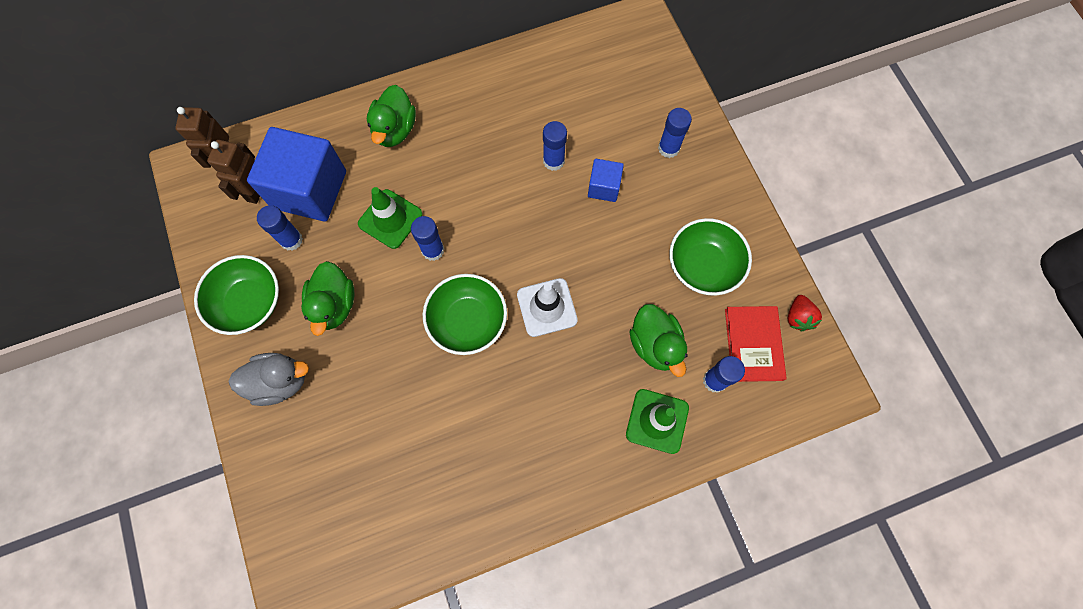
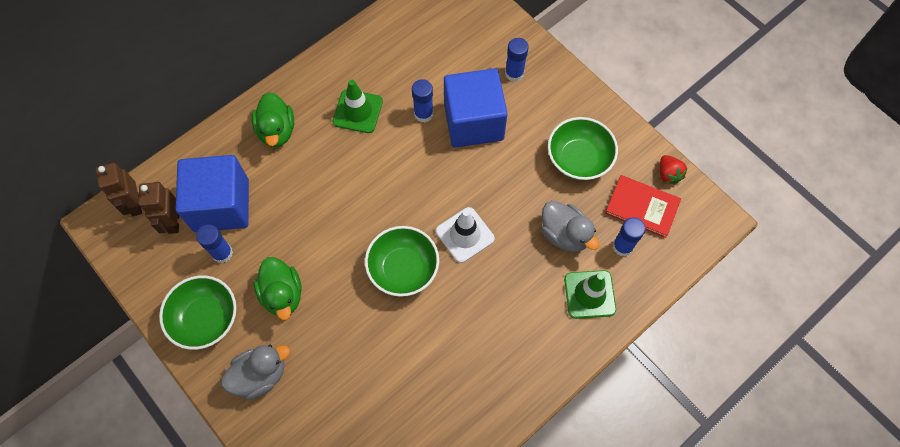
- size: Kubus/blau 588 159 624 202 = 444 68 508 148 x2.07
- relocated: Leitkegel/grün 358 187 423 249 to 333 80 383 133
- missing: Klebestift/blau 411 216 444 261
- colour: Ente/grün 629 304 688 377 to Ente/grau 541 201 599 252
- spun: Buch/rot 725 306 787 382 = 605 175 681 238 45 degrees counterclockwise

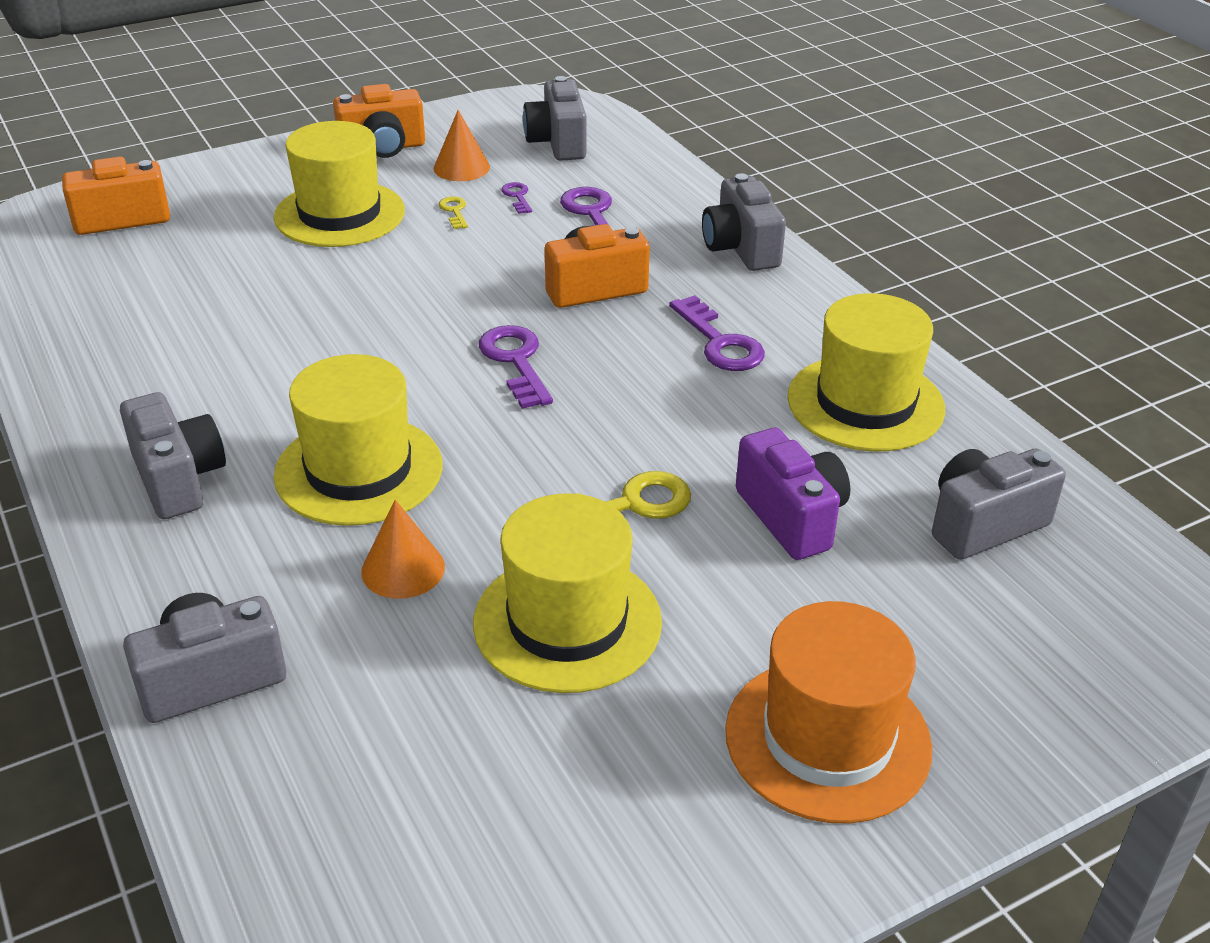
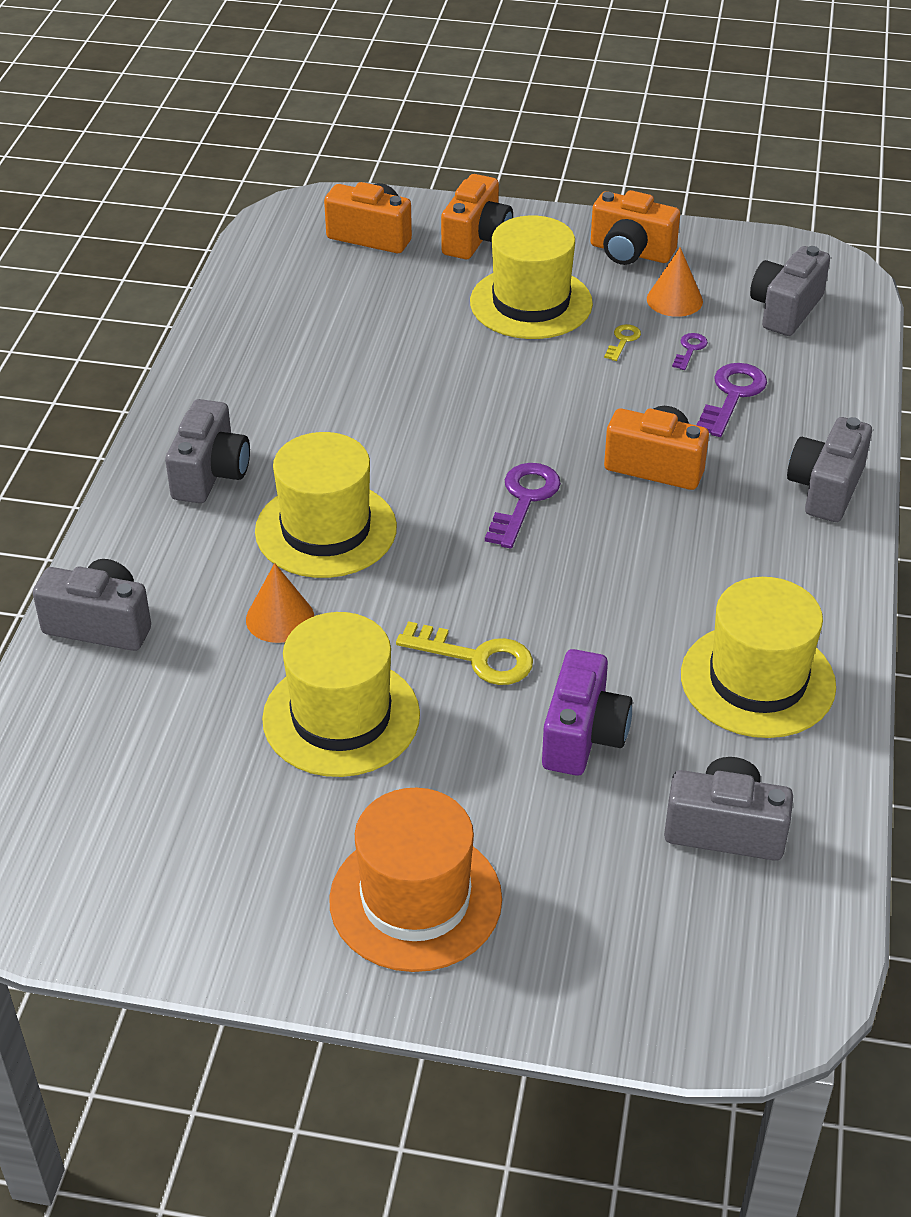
- missing: Schlüssel/lila 669 295 765 371
- appeared: Kamera/orange 441 174 513 259

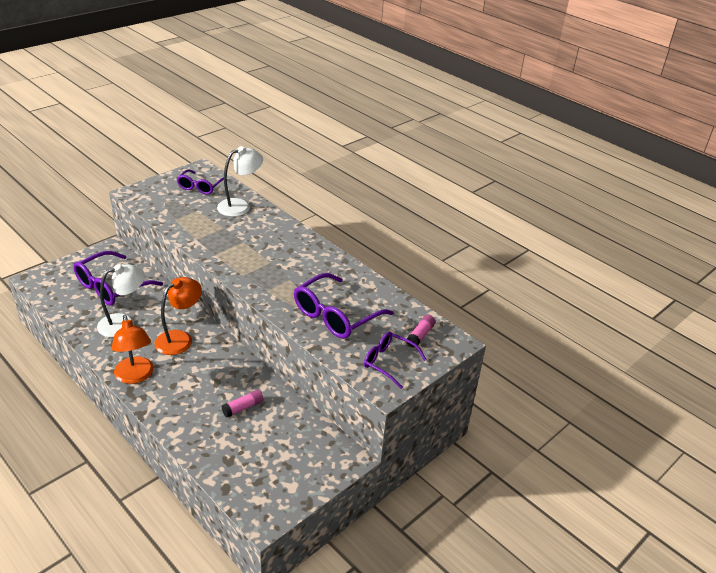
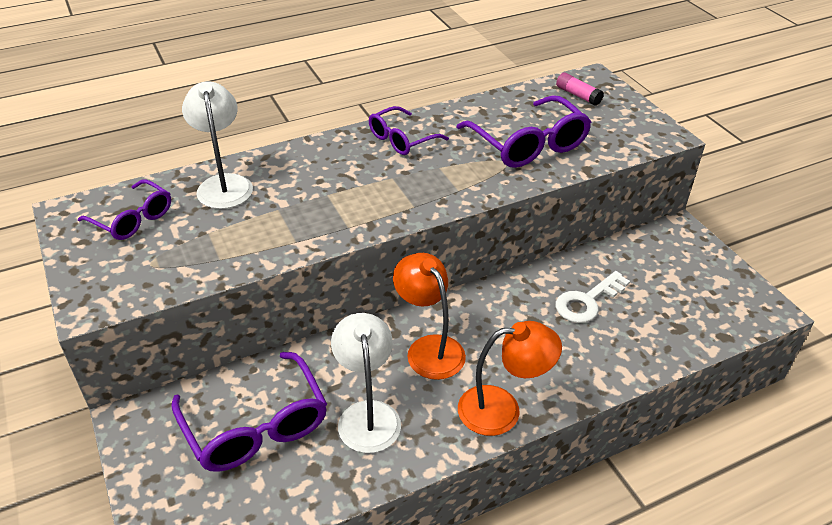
- relocated: Brille/lila 364 332 426 389 to 369 106 449 155
- exchanged: Klebestift/rosa 222 389 264 417 to Schlüssel/weiß 555 271 630 323

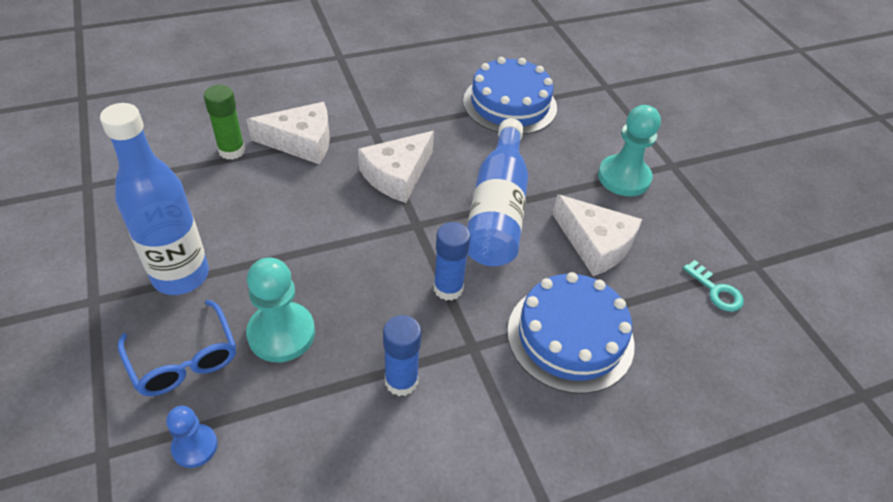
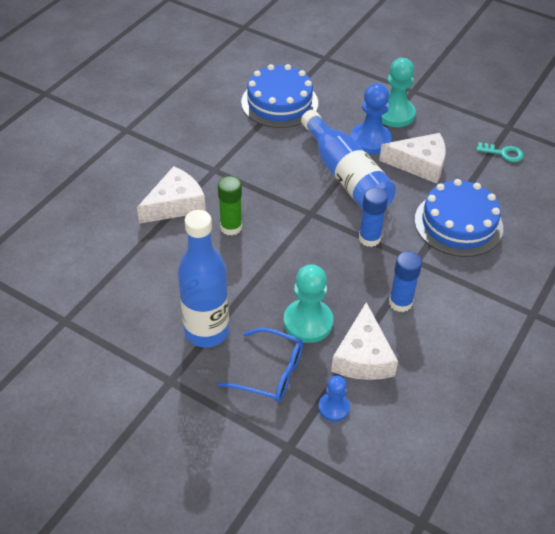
- relocated: Klebestift/grün 204 85 245 160 to 218 176 242 235
- relocated: Käse/weiß 358 131 434 203 to 331 302 398 380
- appeared: Bauer/blau 351 83 392 154

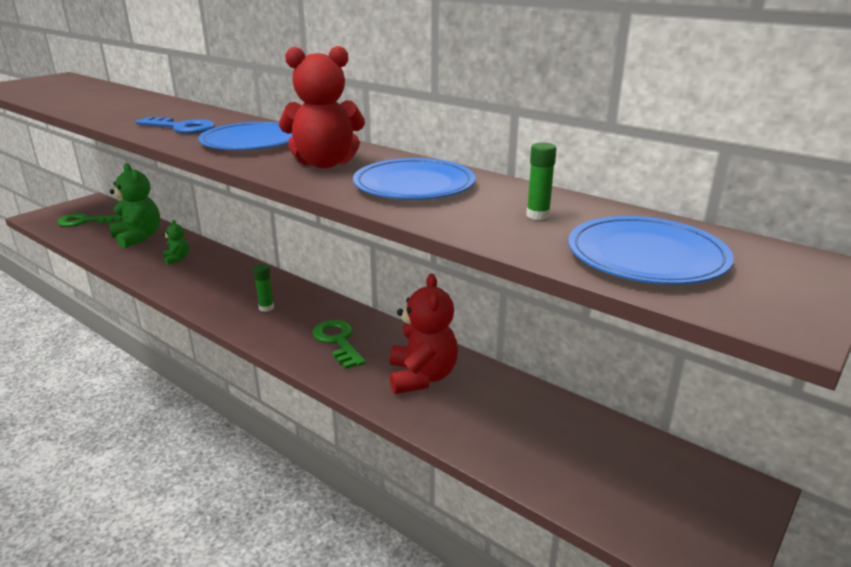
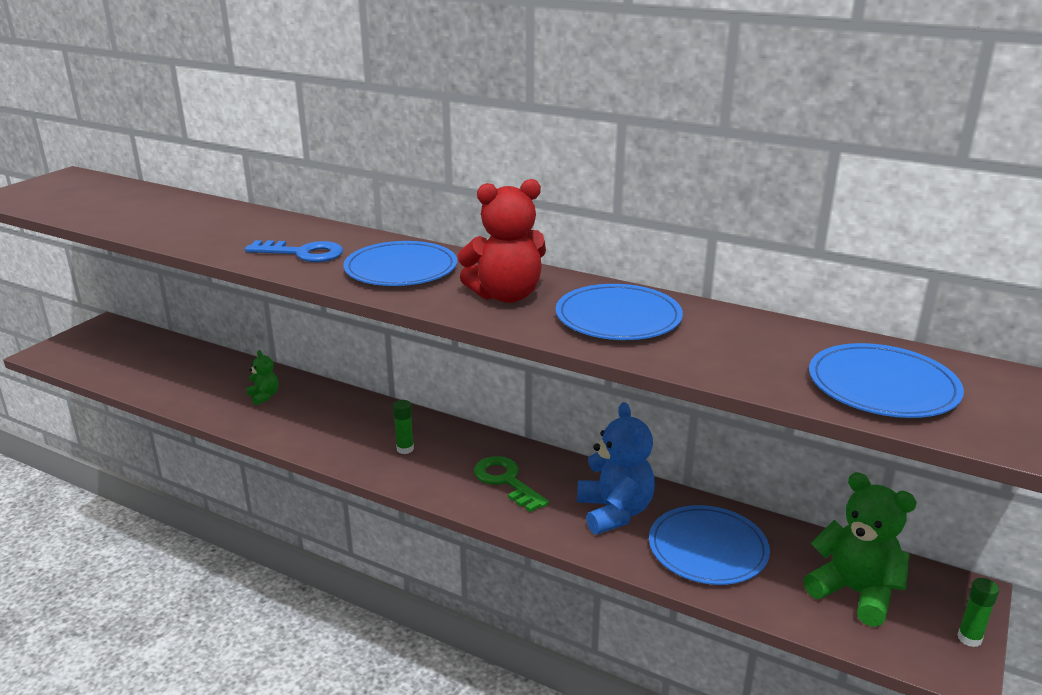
- relocated: Klebestift/grün 526 142 557 220 to 957 578 999 647
- relocated: Teddybär/grün 110 163 160 248 to 803 472 917 627
- missing: Schlüssel/grün 58 213 123 227
- colour: Teddybär/rot 390 273 458 394 to Teddybär/blau 577 402 655 535
- appeared: Teller/blau 649 505 770 585

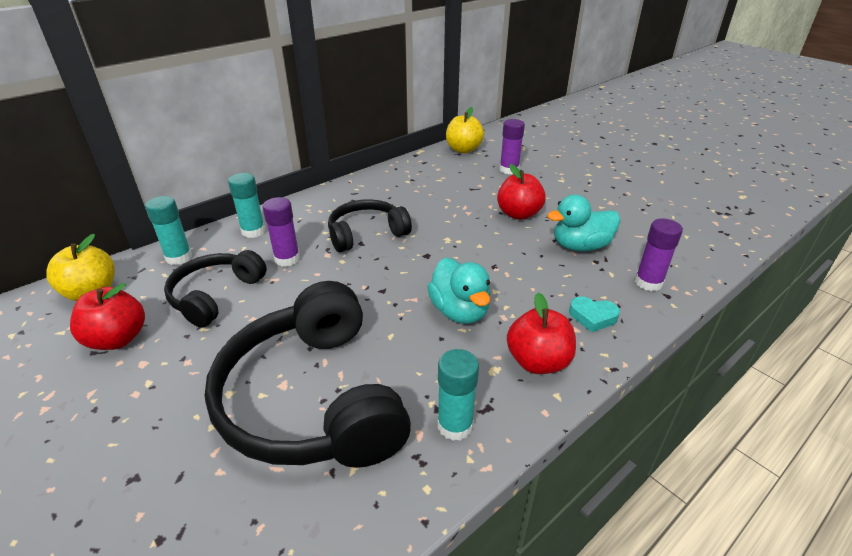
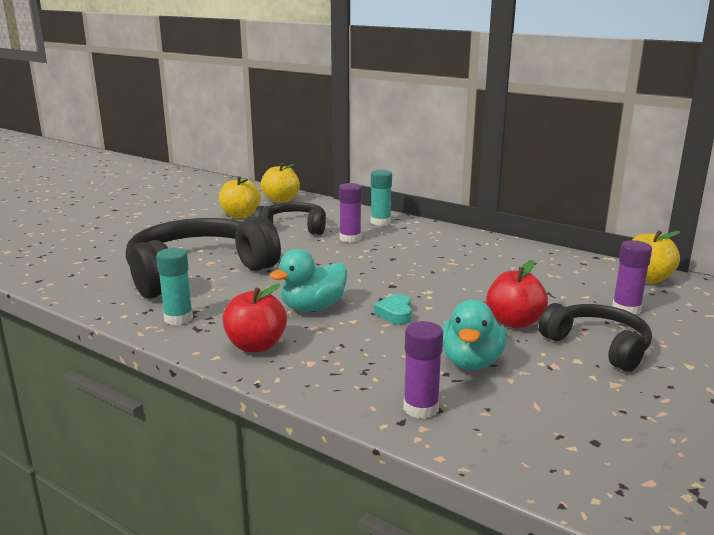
- spun: Ente/türkis 547 195 620 251 = 442 300 507 370 135 degrees counterclockwise
- missing: Klebestift/türkis 145 196 192 265
- relocated: Kopfhörer/schwarz 328 199 412 252 to 539 303 652 371
- colour: Apfel/rot 70 283 145 350 to Apfel/gelb 219 176 261 219
- relocated: Herz/türkis 569 297 620 332 to 374 294 412 324

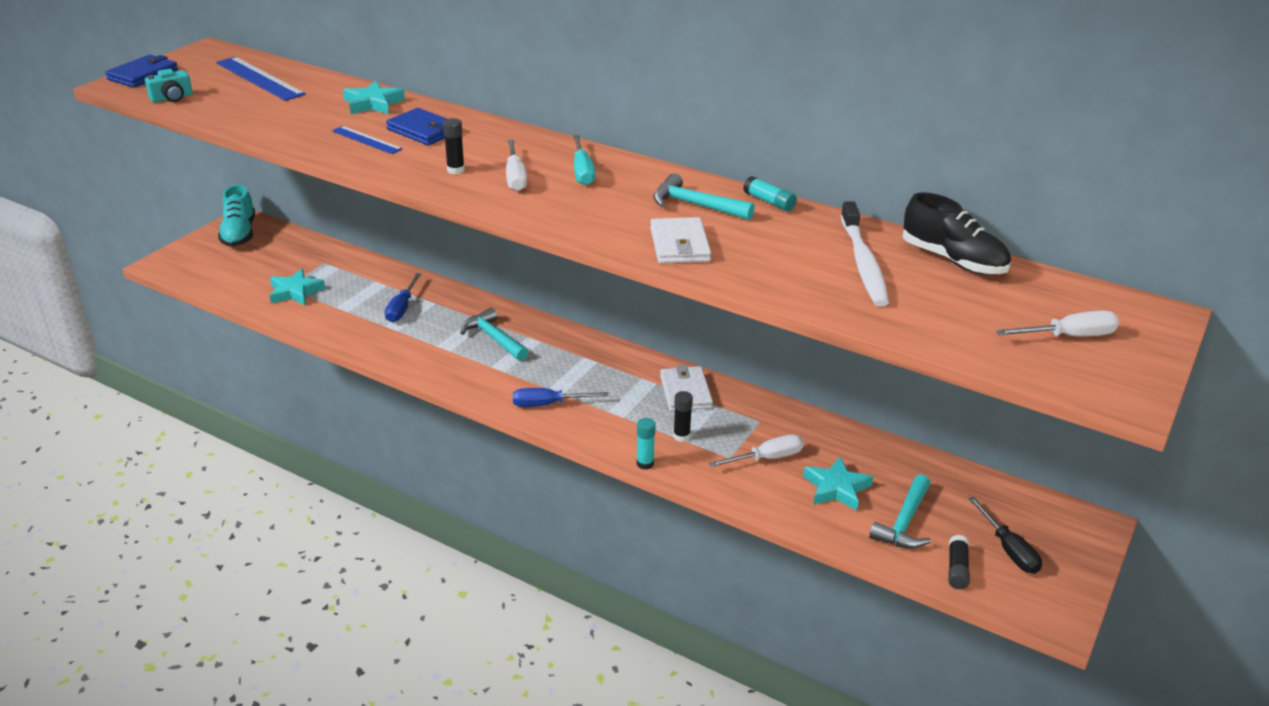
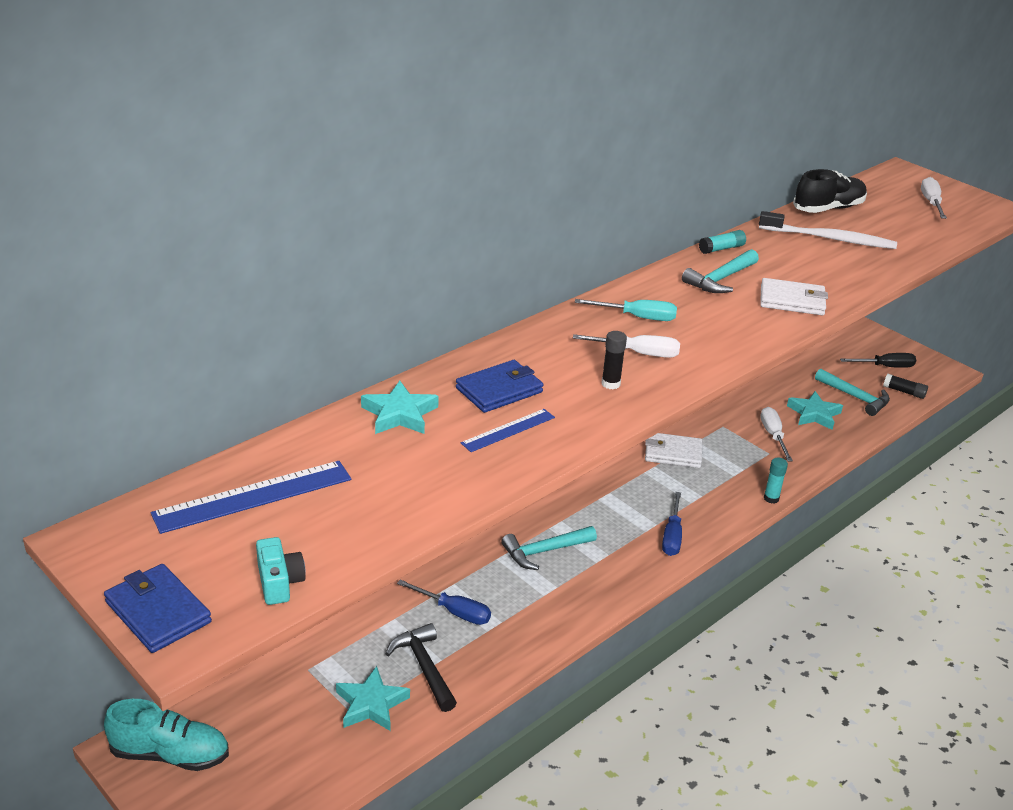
- missing: Klebestift/schwarz 673 391 693 442
- appeared: Hammer/schwarz 386 623 457 712

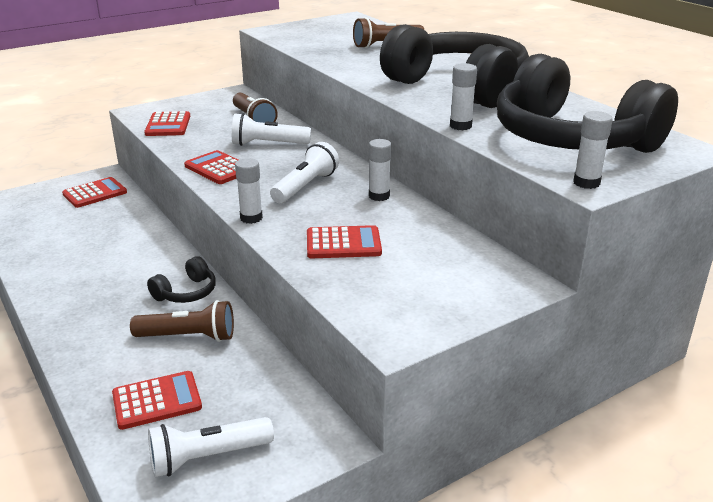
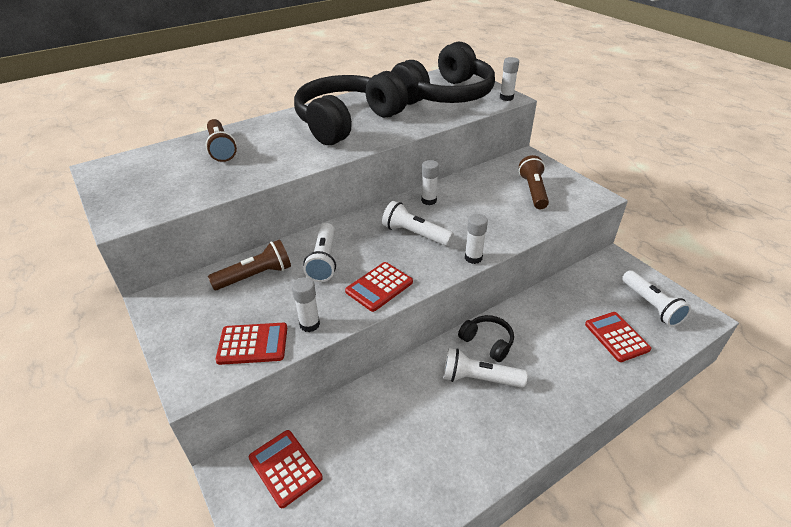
- relocated: Klebestift/weiß 450 63 477 130 to 292 277 320 332
- missing: Taschenrechner/rot 307 225 382 258
- relocated: Taschenlampe/braun 130 300 234 342 to 519 155 549 209
- appeared: Taschenlampe/weiß 443 348 528 388

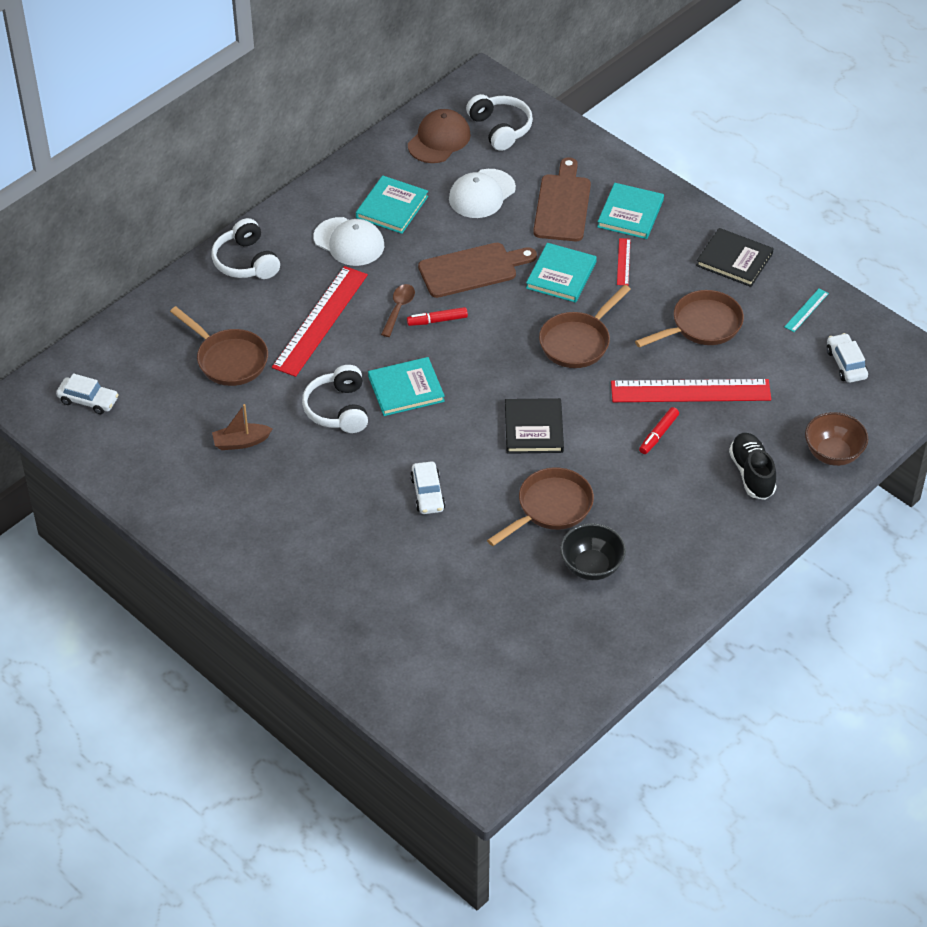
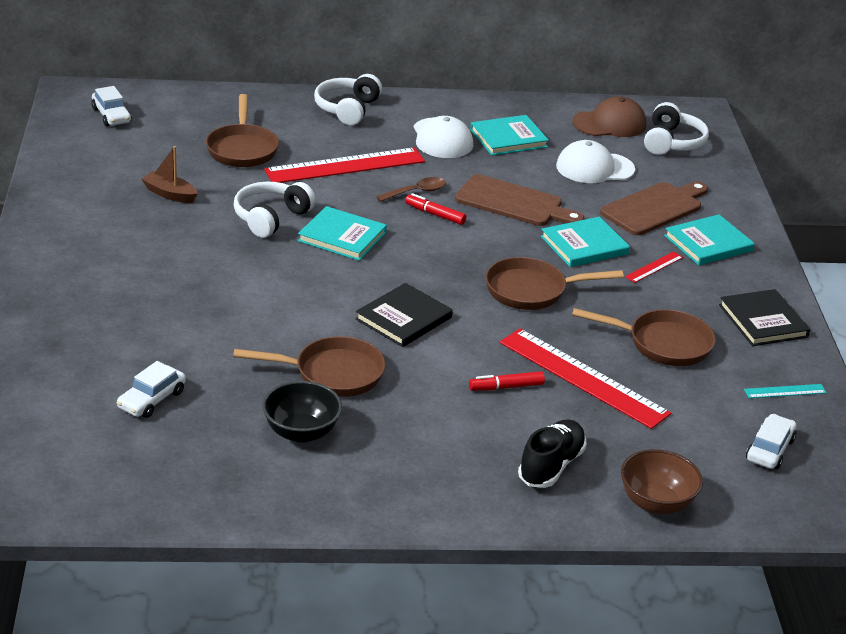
- relocated: Auto/weiß 410 461 446 514 to 117 361 186 418

